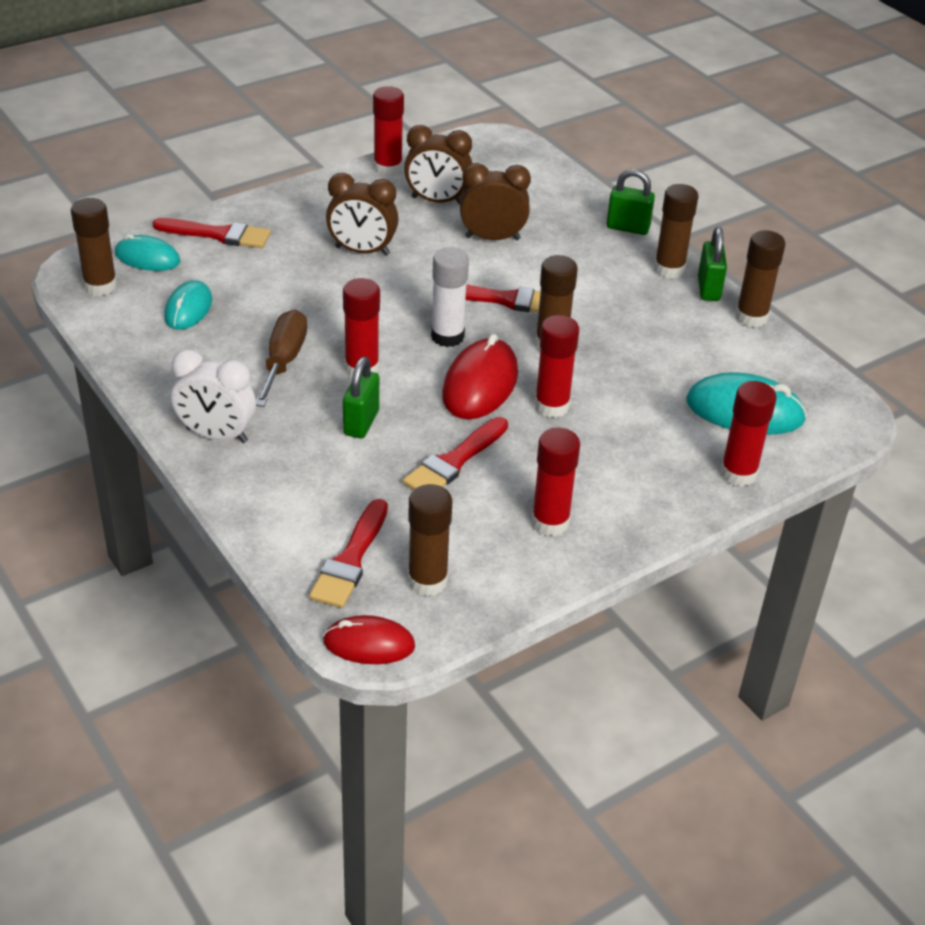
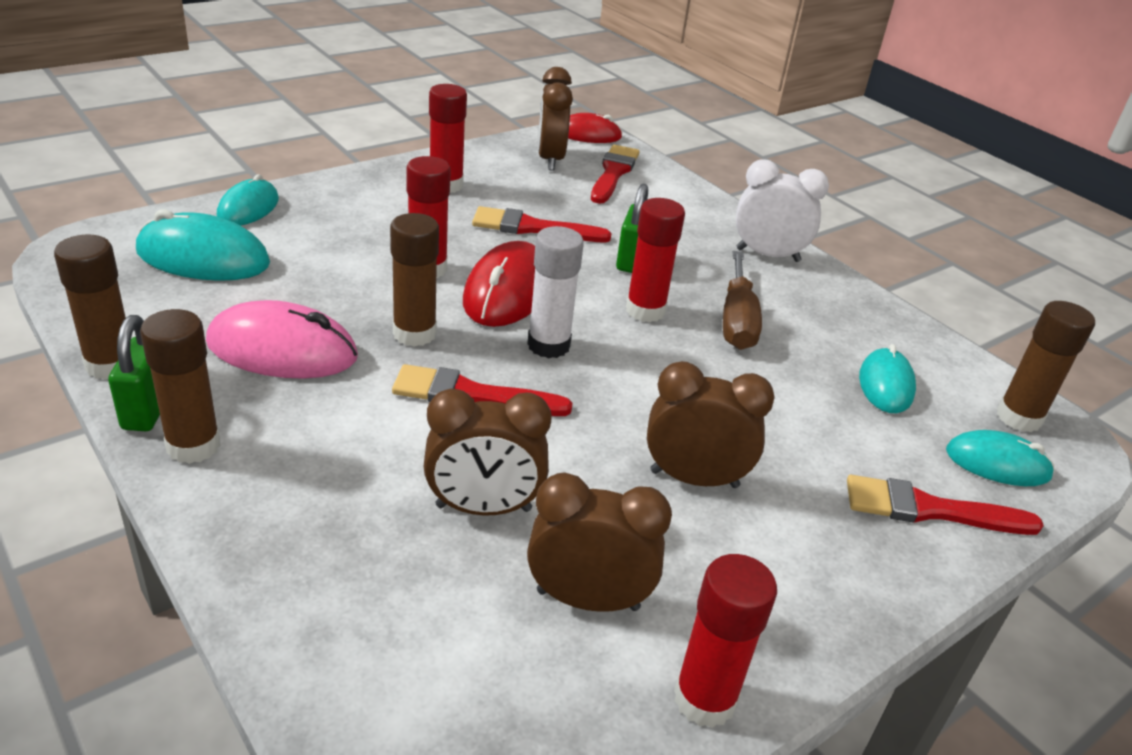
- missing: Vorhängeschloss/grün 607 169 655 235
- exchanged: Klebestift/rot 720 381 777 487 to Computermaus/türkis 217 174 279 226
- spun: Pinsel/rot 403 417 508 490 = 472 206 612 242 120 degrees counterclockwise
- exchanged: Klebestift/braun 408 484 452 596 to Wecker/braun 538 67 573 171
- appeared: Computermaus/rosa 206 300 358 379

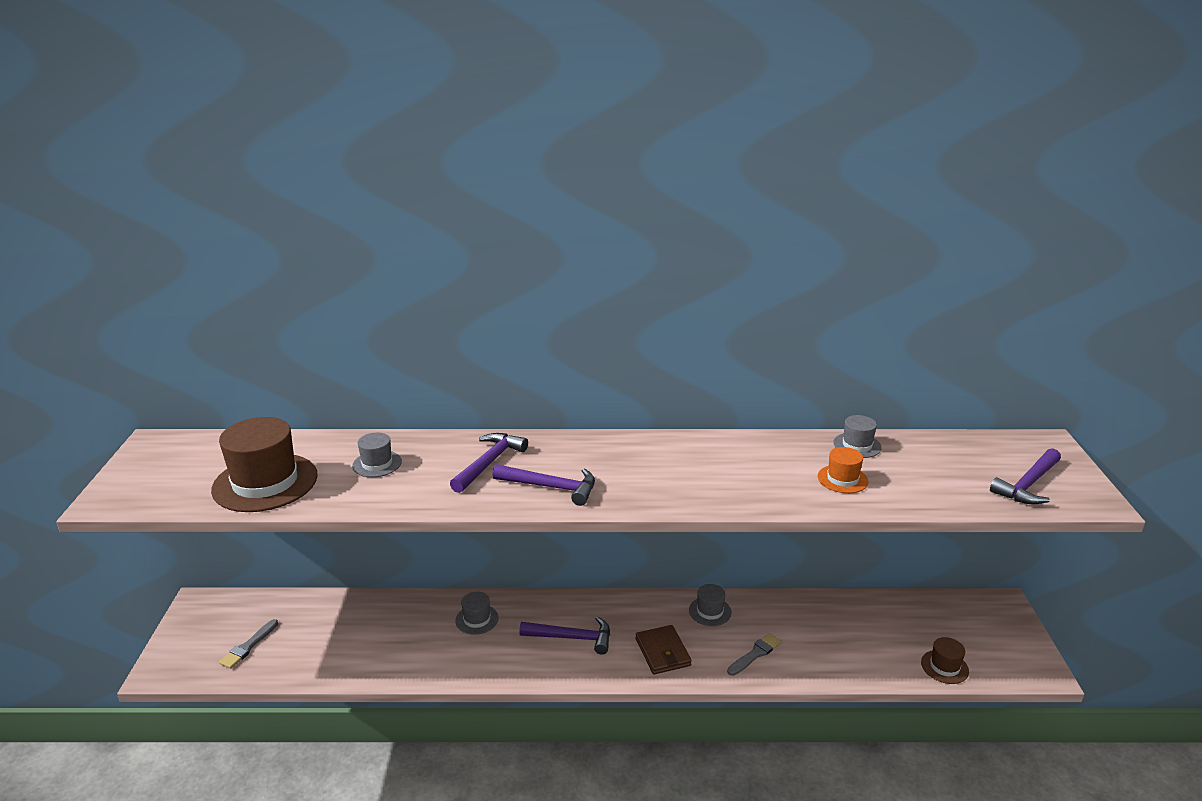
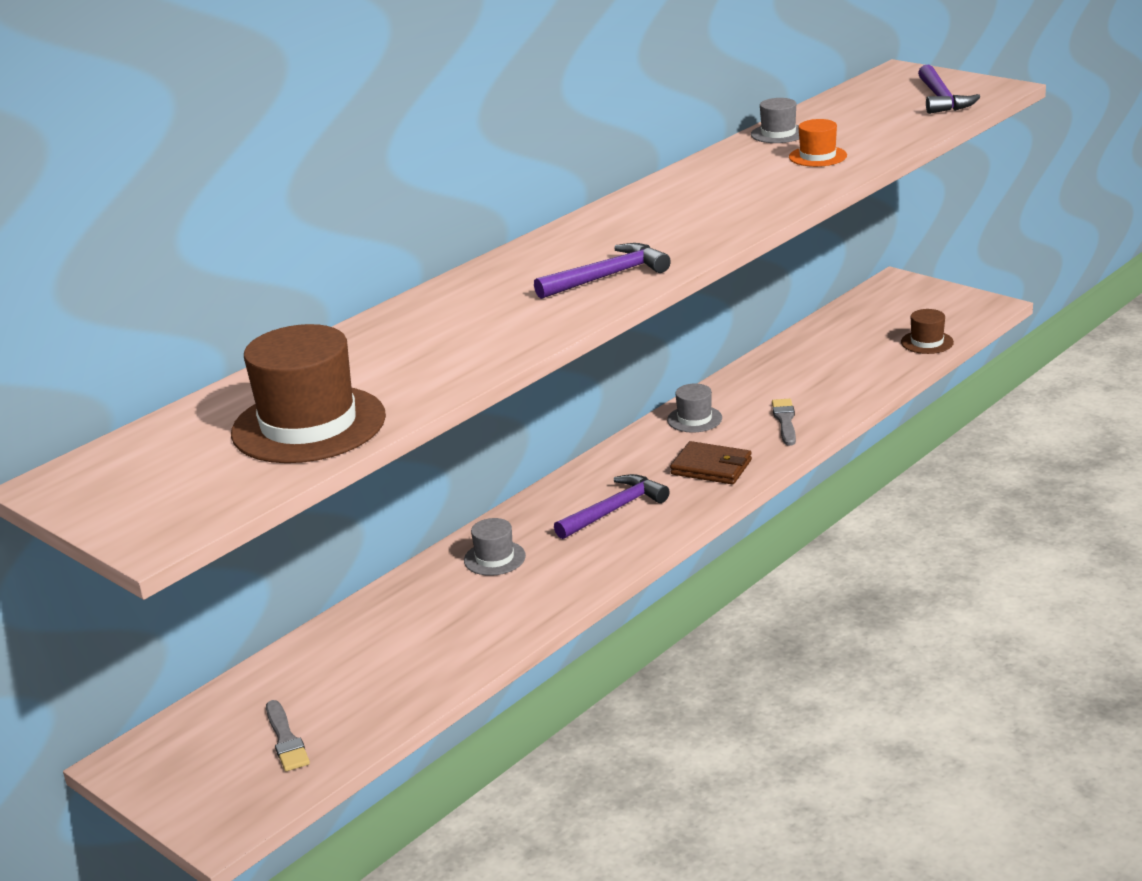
- missing: Hut/grau 352 433 402 477
- missing: Hammer/lila 450 433 528 493

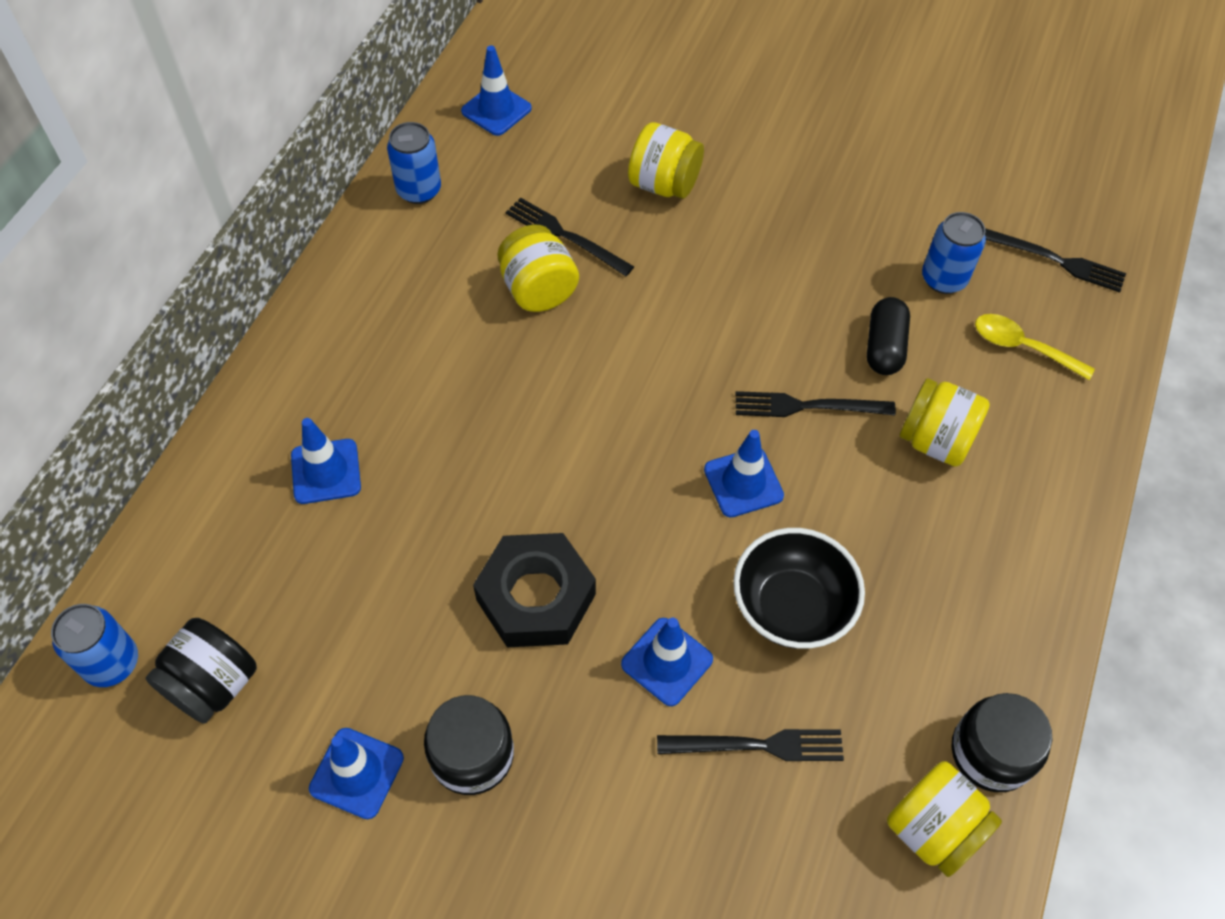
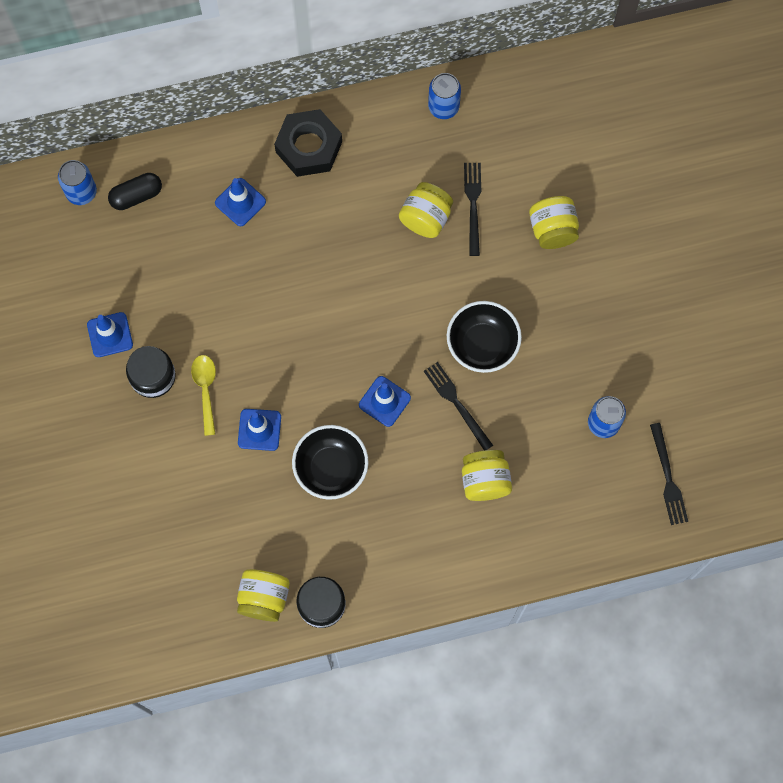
- missing: Leitkegel/blau 461 45 532 136
- relocated: Kapsel/schwarz 867 297 910 375 to 108 173 162 210
- relocated: Löffel/gelb 975 314 1095 380 to 191 355 216 436
- relocated: Sechskantmutter/schwarz 473 533 596 647 to 274 109 342 177
- missing: Einmachglas/schwarz 145 618 257 724
- missing: Gabel/schwarz 657 729 844 761
- appeared: Schüssel/schwarz 447 301 522 373

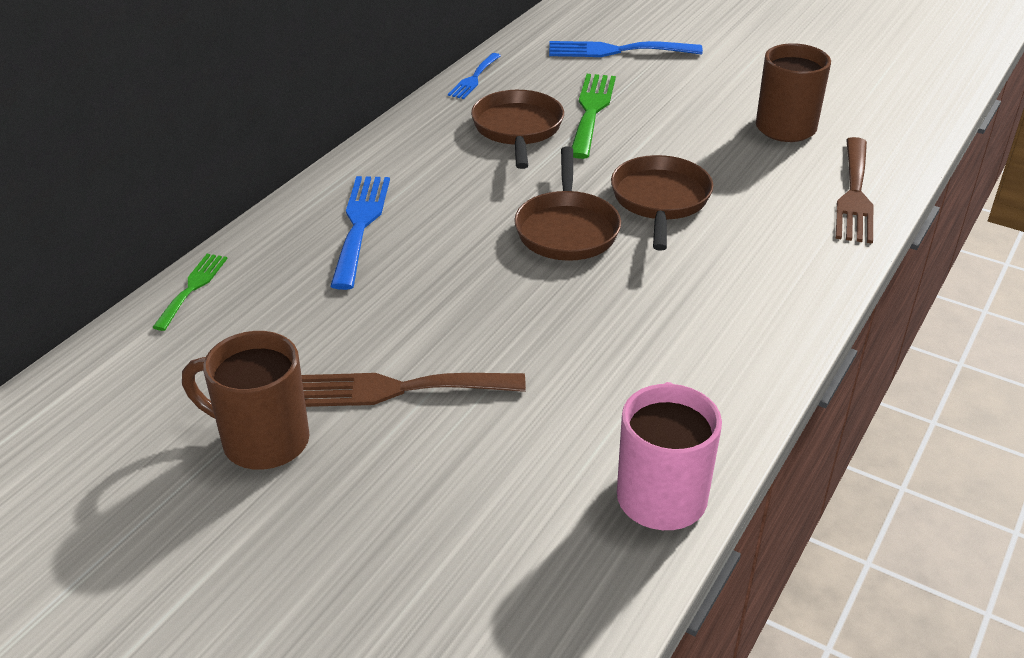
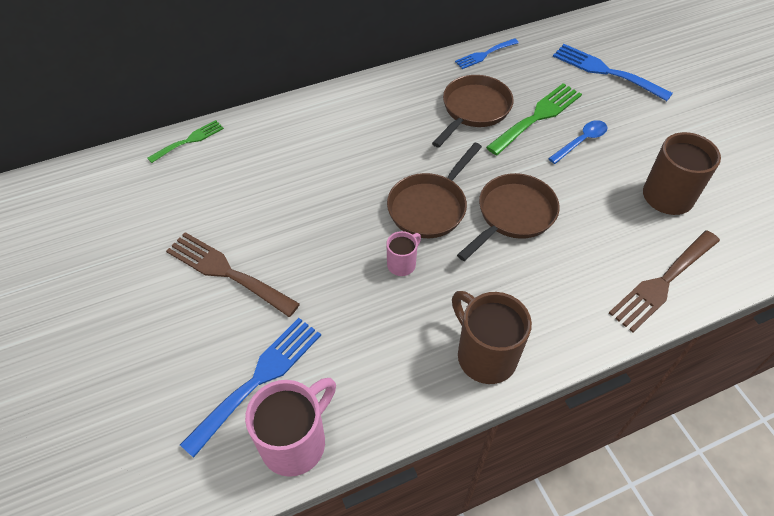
- relocated: Gabel/blau 330 176 390 290 to 180 318 321 458
- relocated: Tasse/braun 182 331 309 470 to 452 291 532 384
- appeared: Löffel/blau 548 120 607 164
- appeared: Tasse/rosa 386 231 421 276

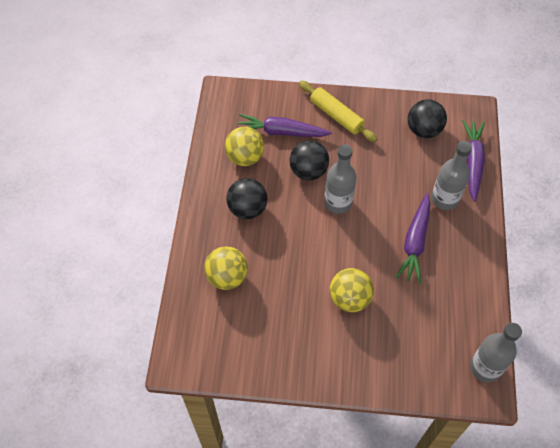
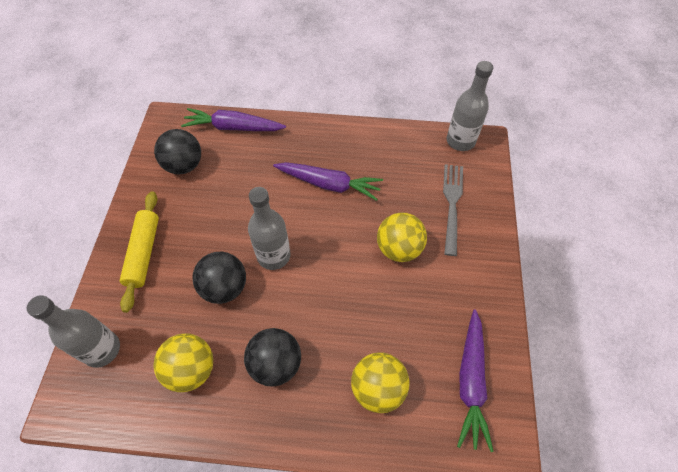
- spun: Nudelholz/gelb 299 81 377 142 = 120 191 159 313 45 degrees counterclockwise
- relocated: Karotte/lila 238 114 332 137 to 457 309 494 452
- relocated: Flasche/grau 431 141 472 210 to 27 295 120 368
- appeared: Gabel/grau 443 164 463 256

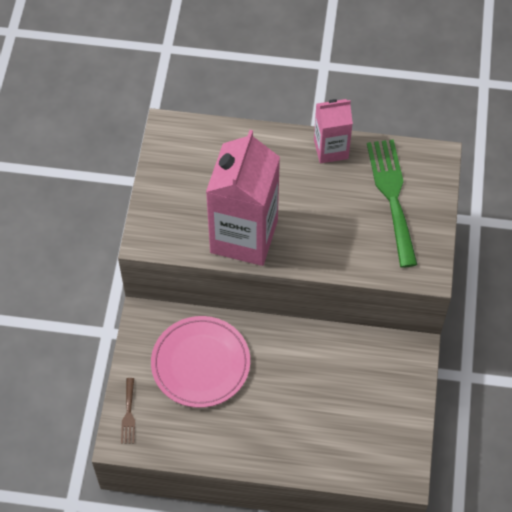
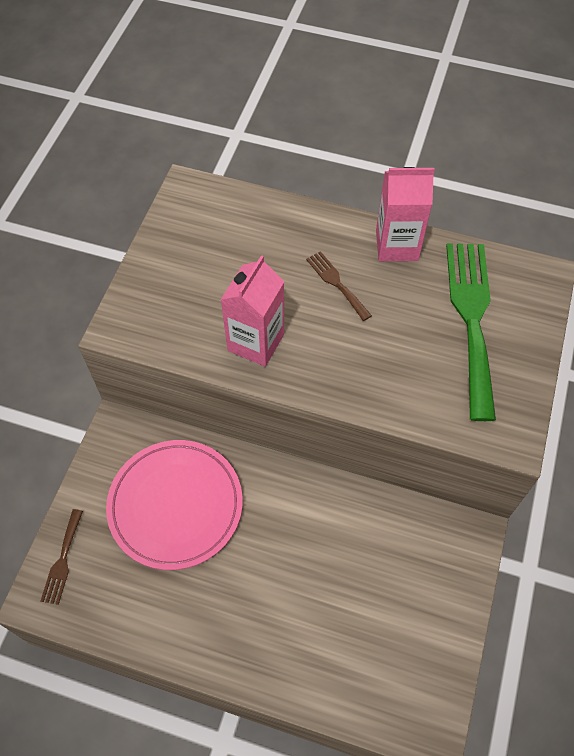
- size: Getränkekarton/rosa 206 130 280 266 = 221 255 284 367 x0.55
- appeared: Gabel/braun 306 251 372 321

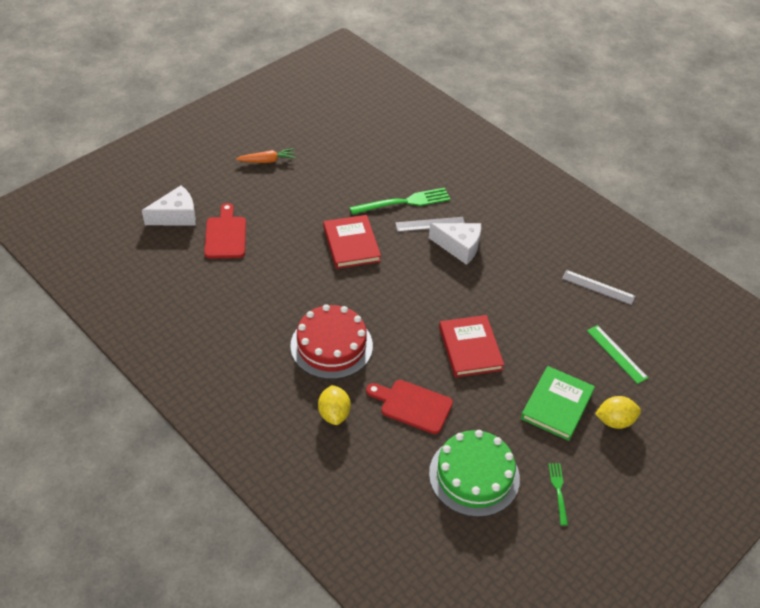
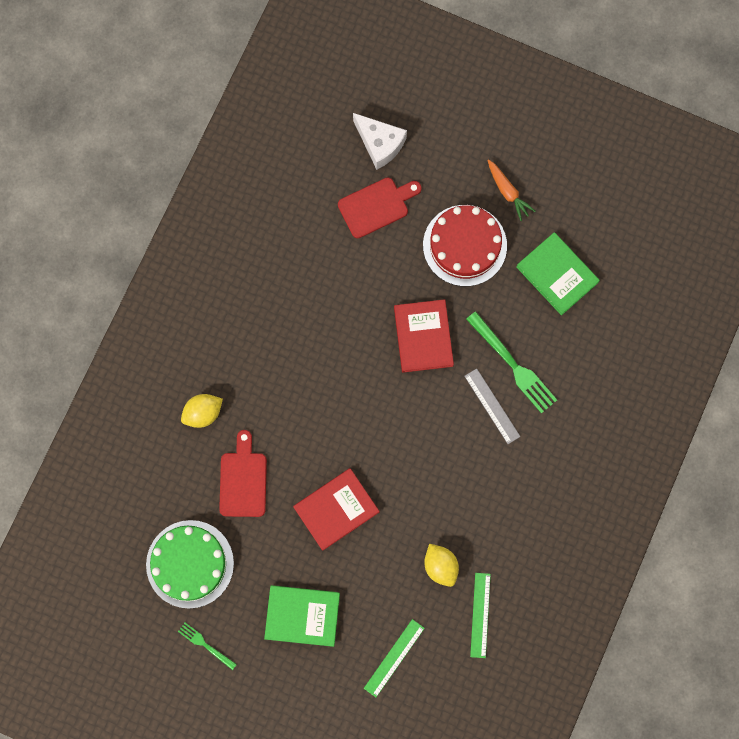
- spun: Buch/rot 323 215 381 269 = 394 299 454 373 60 degrees counterclockwise
- missing: Käse/weiß 429 223 481 265
- colour: Lineal/grau 562 270 636 305 to Lineal/grün 470 573 491 658
- relocated: Kuchen/rot 290 304 373 379 to 423 205 507 286
- relocated: Zitrone/gelb 595 396 641 429 to 424 544 459 587
- spun: Gabel/grün 549 463 568 526 = 178 623 237 670 120 degrees counterclockwise
- appeared: Buch/grün 516 232 600 315

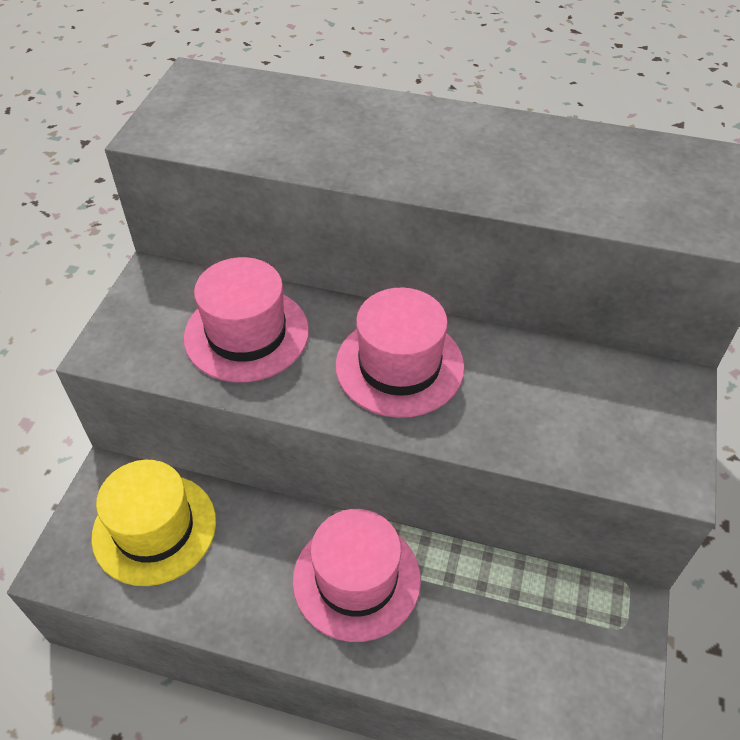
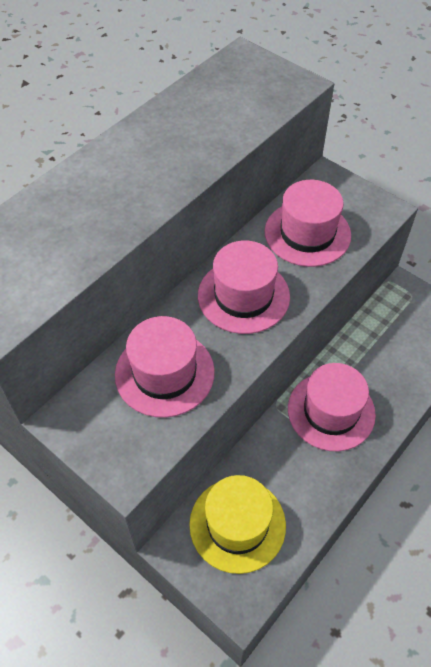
- appeared: Hut/rosa 265 180 351 267

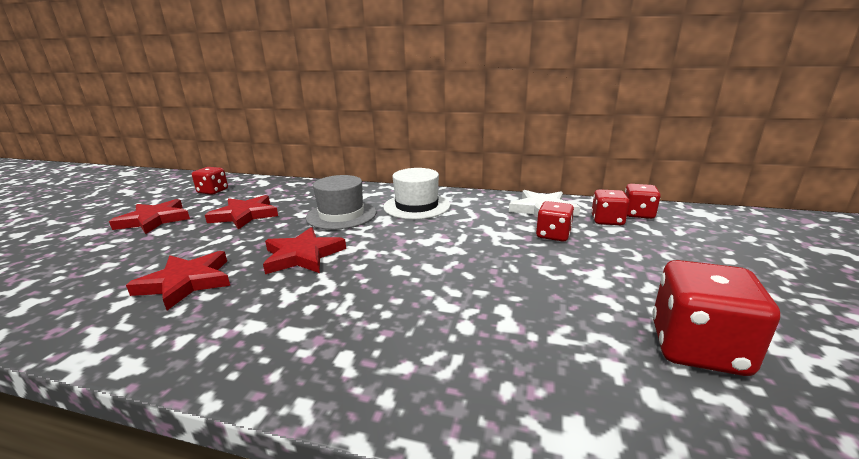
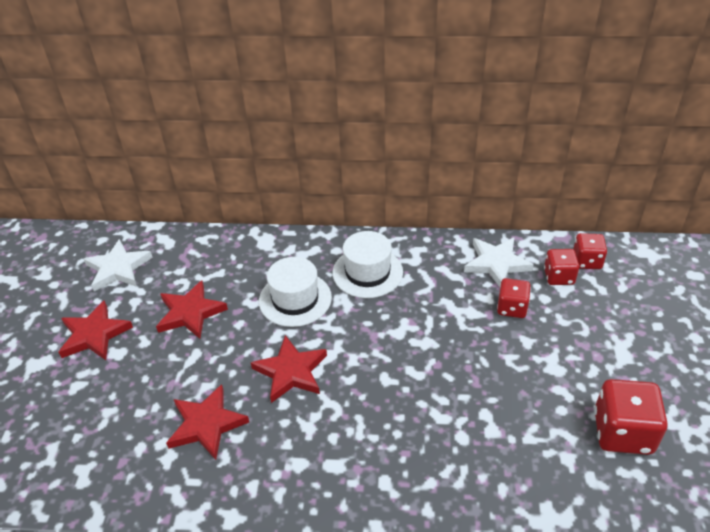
- exchanged: Spielwürfel/rot 192 167 228 195 to Stern/weiß 84 239 153 291
- colour: Hut/grau 306 175 377 230 to Hut/weiß 259 257 332 327

